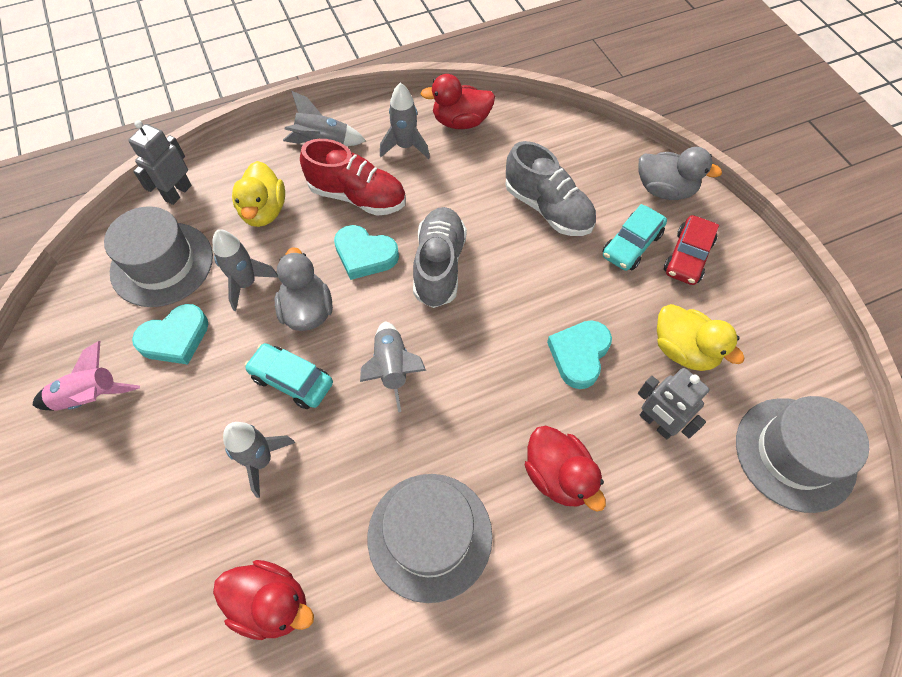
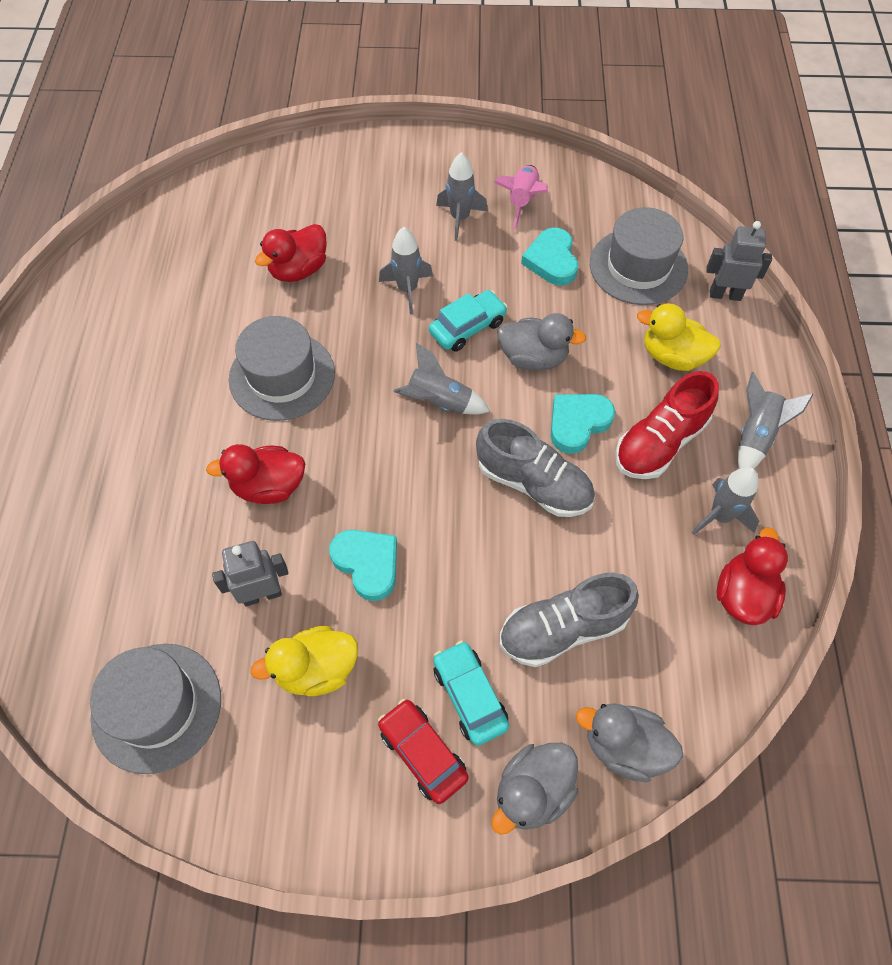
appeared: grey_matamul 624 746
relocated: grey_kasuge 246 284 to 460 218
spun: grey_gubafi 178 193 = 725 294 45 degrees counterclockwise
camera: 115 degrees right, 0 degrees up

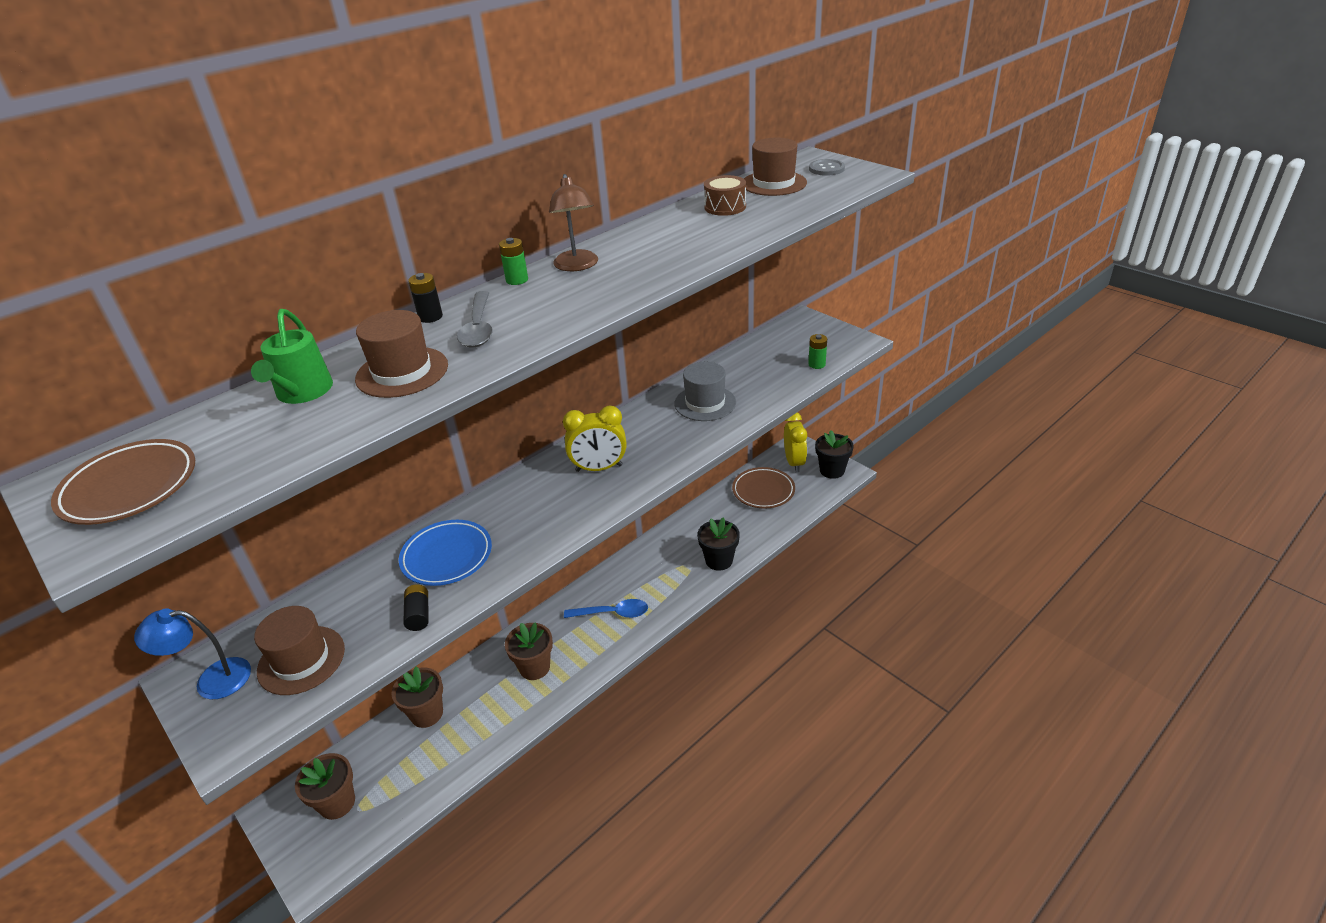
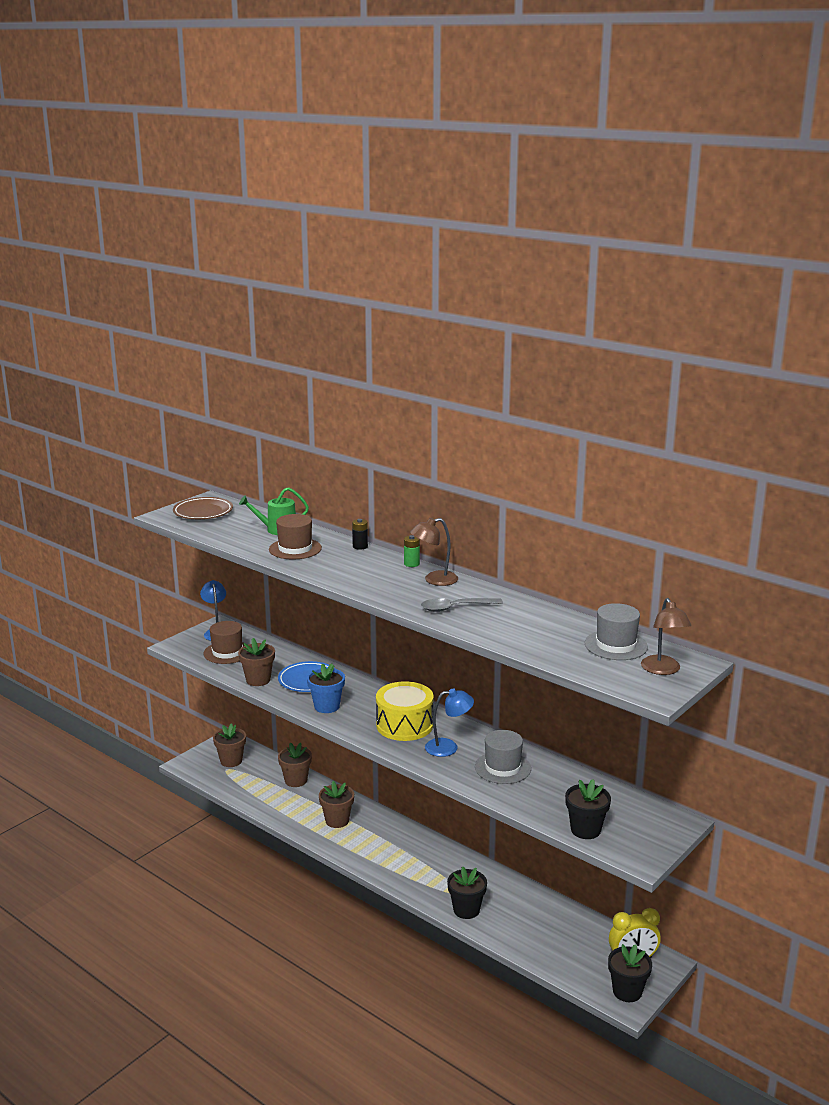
missing: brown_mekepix 725 207; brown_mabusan 763 491; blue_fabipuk 612 613
appeared: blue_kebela 327 706; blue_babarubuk 448 747
relocated: grey_fabipuk 478 328 to 455 608
exchanged: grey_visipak 826 169 to brown_babarubuk 663 670; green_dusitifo 816 364 to black_kebela 585 830; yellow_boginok 599 468 to yellow_mekepix 404 725; black_dusitifo 418 614 to brown_kebela 258 680
colour: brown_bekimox 773 183 to grey_bekimox 616 645
camera: 80 degrees right, 15 degrees down

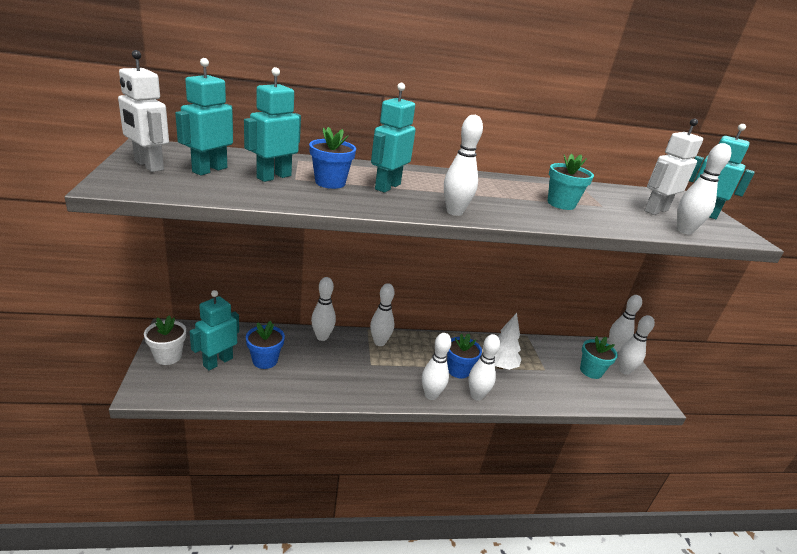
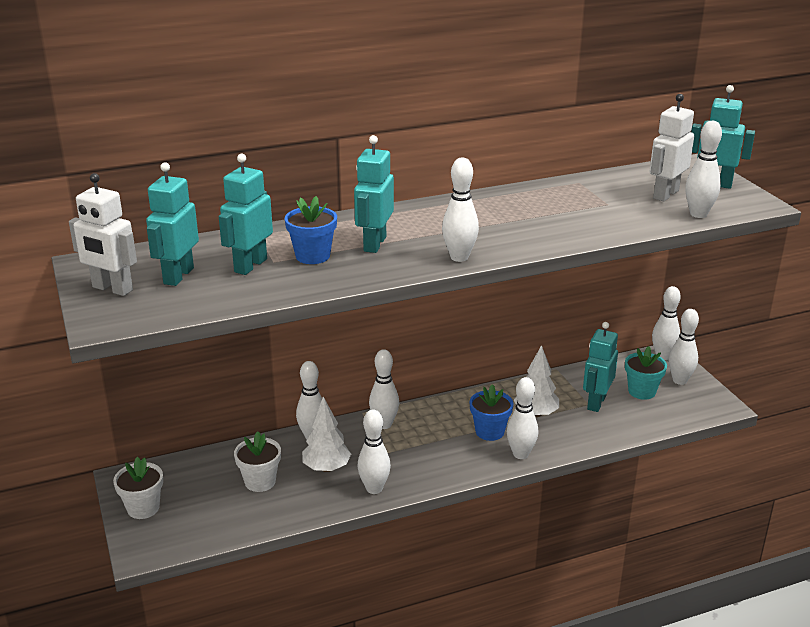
missing: turquoise_kebela 561 204
appeared: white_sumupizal 326 468
relocated: turquoise_gubafi 218 362 to 596 402; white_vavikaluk 431 395 to 374 489
colour: blue_kebela 265 360 to white_kebela 260 482
camera: 10 degrees left, 0 degrees up

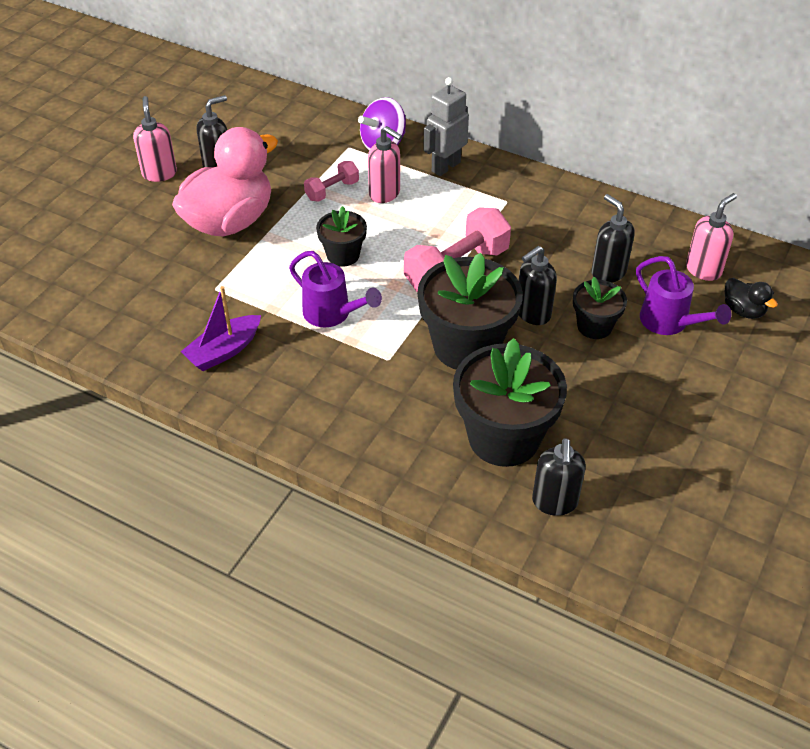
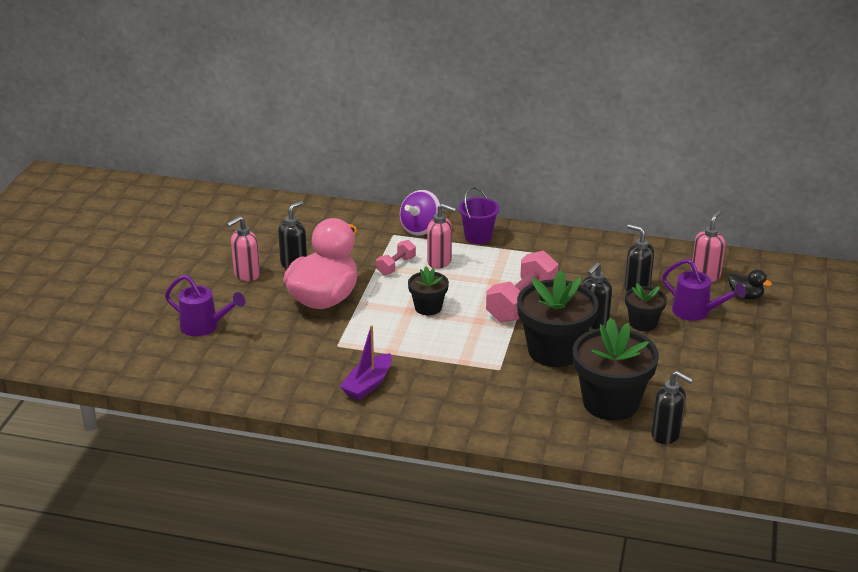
relocated: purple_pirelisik 332 314 to 204 327
exchanged: grey_gubafi 445 166 to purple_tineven 478 237
spun: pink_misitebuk 159 173 = 246 275 105 degrees counterclockwise; black_misitebuk 554 502 = 666 435 45 degrees counterclockwise
camera: 15 degrees left, 15 degrees down

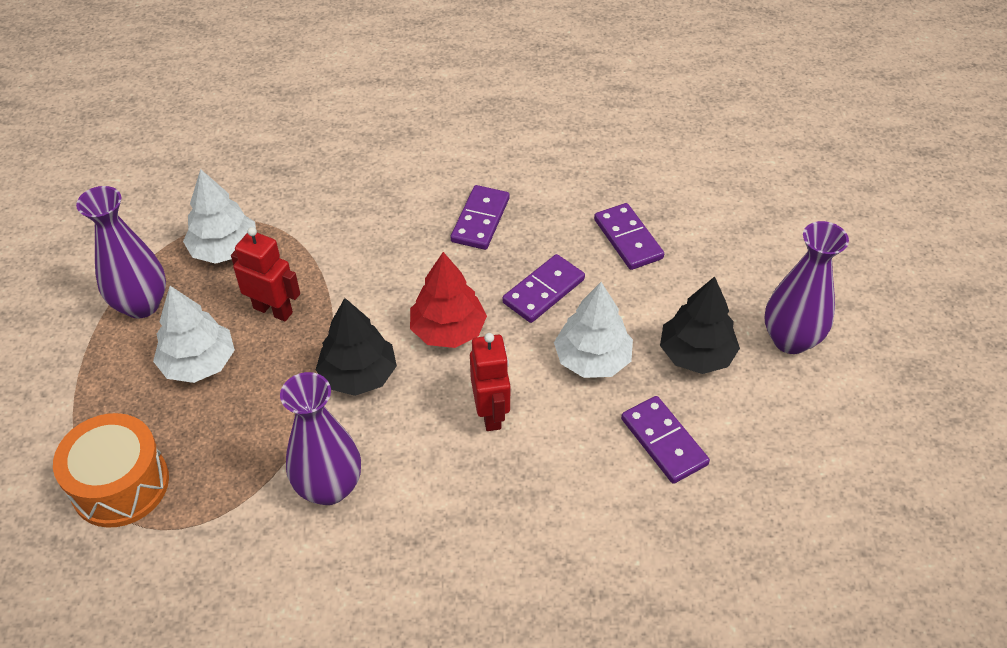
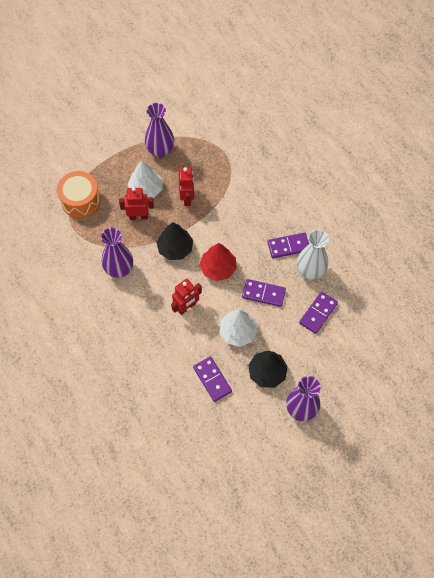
missing: white_sumupizal 224 249
appeared: red_gubafi 138 216; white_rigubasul 310 271
spun: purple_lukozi 663 442 = 212 379 60 degrees counterclockwise
camera: 60 degrees right, 15 degrees up

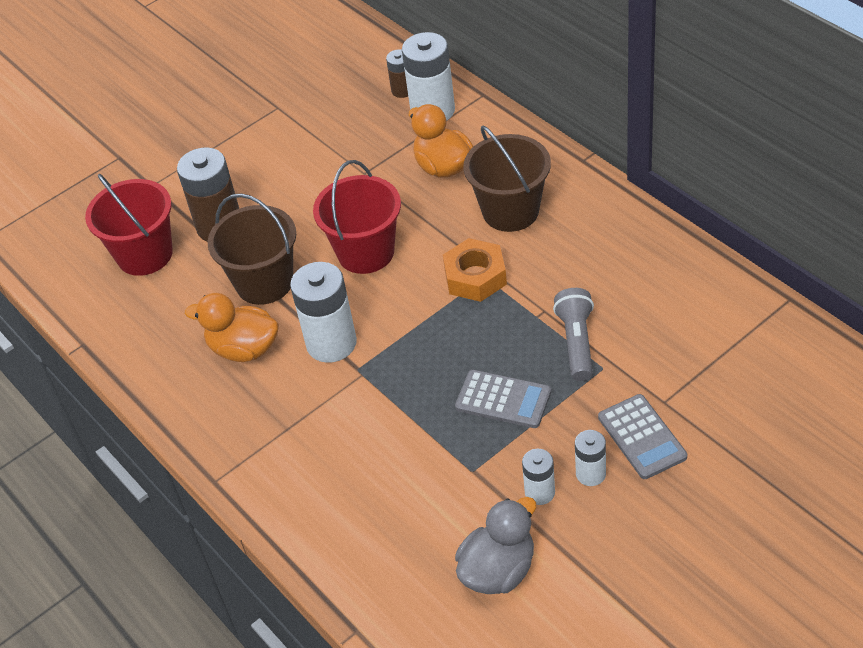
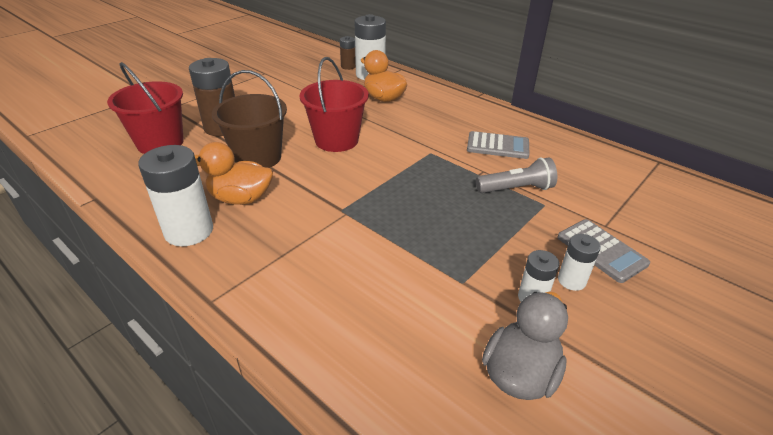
missing: brown_tineven 510 211; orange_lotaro 475 277
relocated: white_dusitifo 331 343 to 189 231; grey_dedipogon 503 399 to 497 146
spun: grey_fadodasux 576 342 = 516 189 90 degrees clockwise
camera: 15 degrees left, 10 degrees down

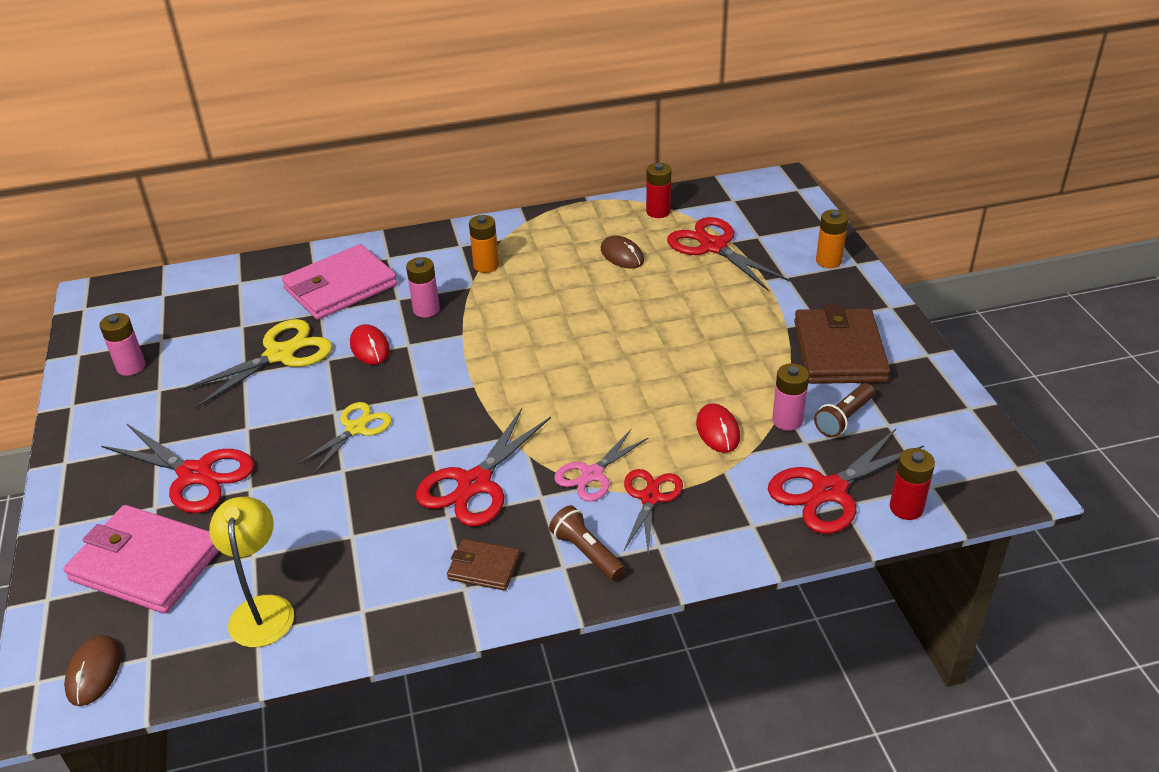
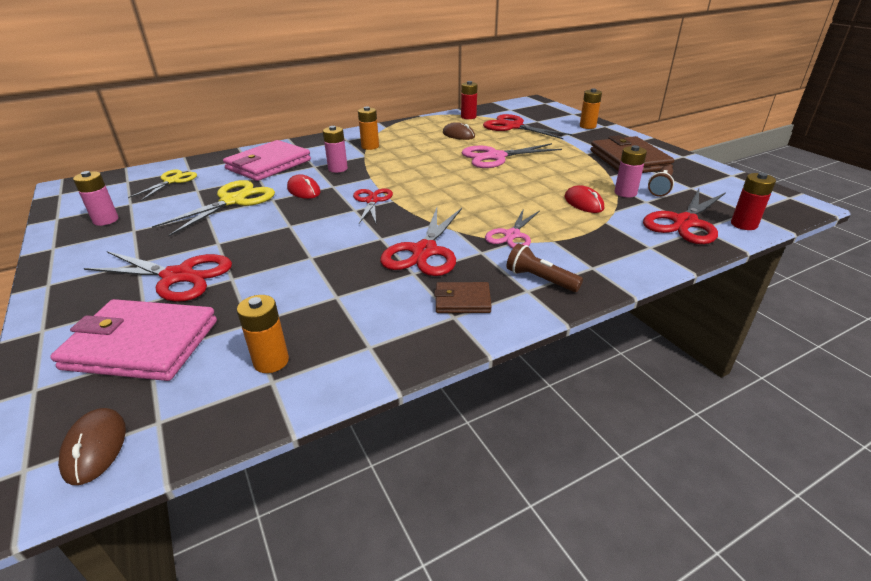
appeared: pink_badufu 495 157
relocated: yellow_badufu 356 428 to 172 181; red_badufu 650 497 to 372 201
exchanged: yellow_babarubuk 262 609 to orange_dusitifo 271 361
camera: 15 degrees left, 5 degrees down

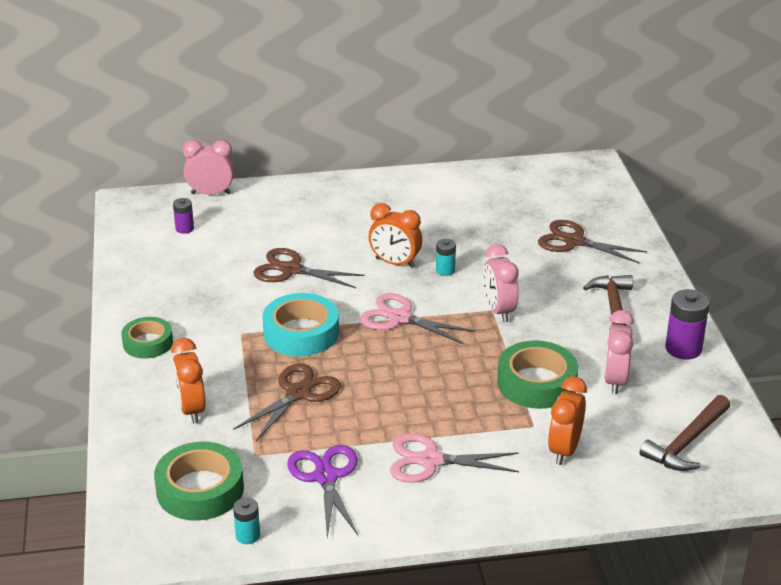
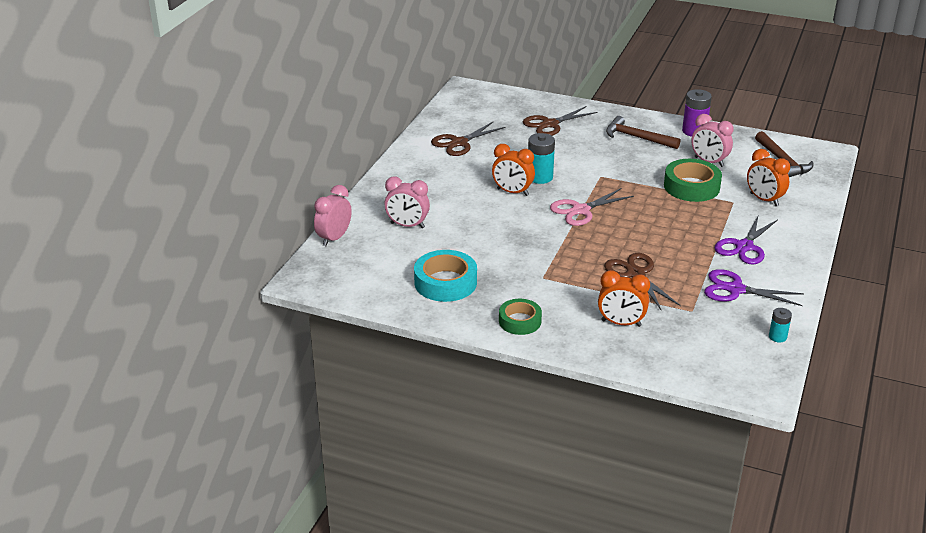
missing: purple_dusitifo 184 228; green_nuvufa 200 489
relocated: pink_boginok 499 310 to 407 225; brown_badufu 291 270 to 459 143; turquoise_nuvufa 301 333 to 445 282
colour: pink_badufu 431 461 to purple_badufu 744 247
spun: orange_boginok 395 263 = 512 192 60 degrees clockwise
size: turquoise_dusitifo 445 270 = 540 177 x1.74
camera: 60 degrees left, 0 degrees up

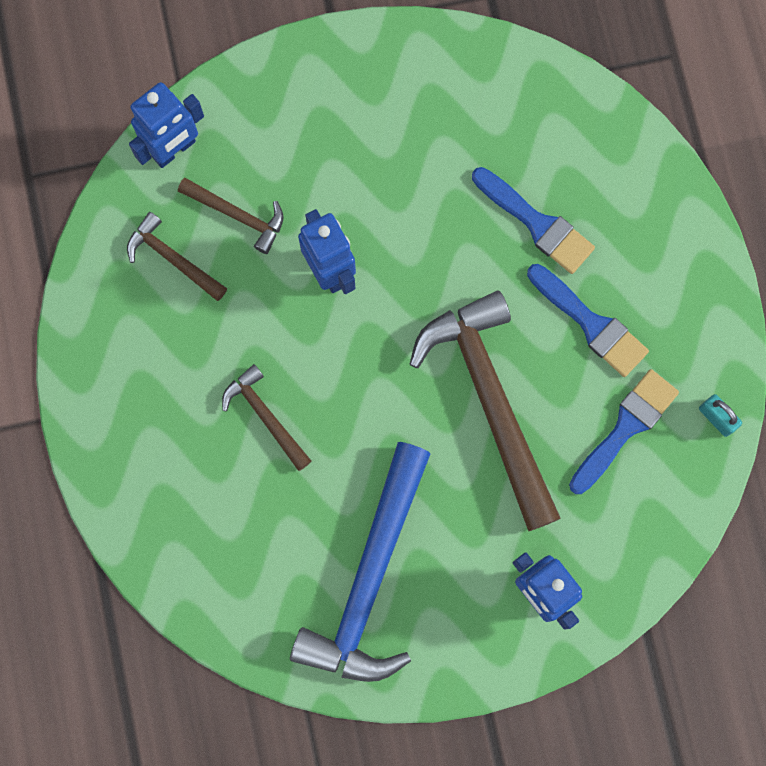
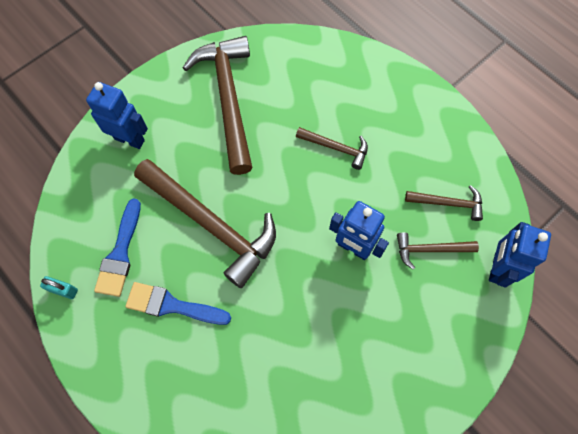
missing: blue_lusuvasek 537 223
colour: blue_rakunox 369 579 to brown_rakunox 228 99
camera: 150 degrees right, 10 degrees down

